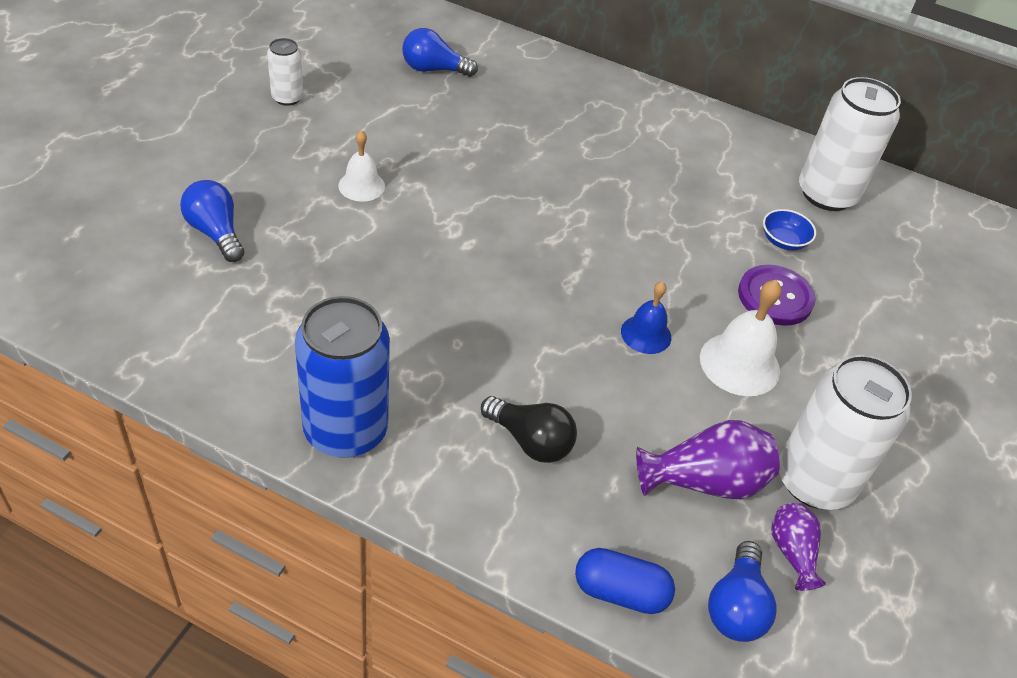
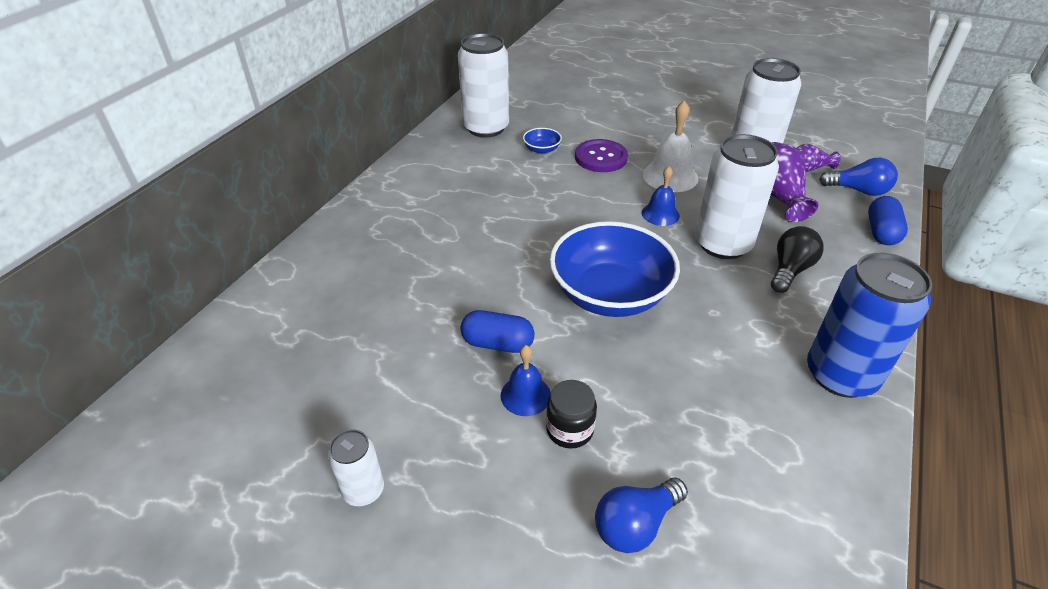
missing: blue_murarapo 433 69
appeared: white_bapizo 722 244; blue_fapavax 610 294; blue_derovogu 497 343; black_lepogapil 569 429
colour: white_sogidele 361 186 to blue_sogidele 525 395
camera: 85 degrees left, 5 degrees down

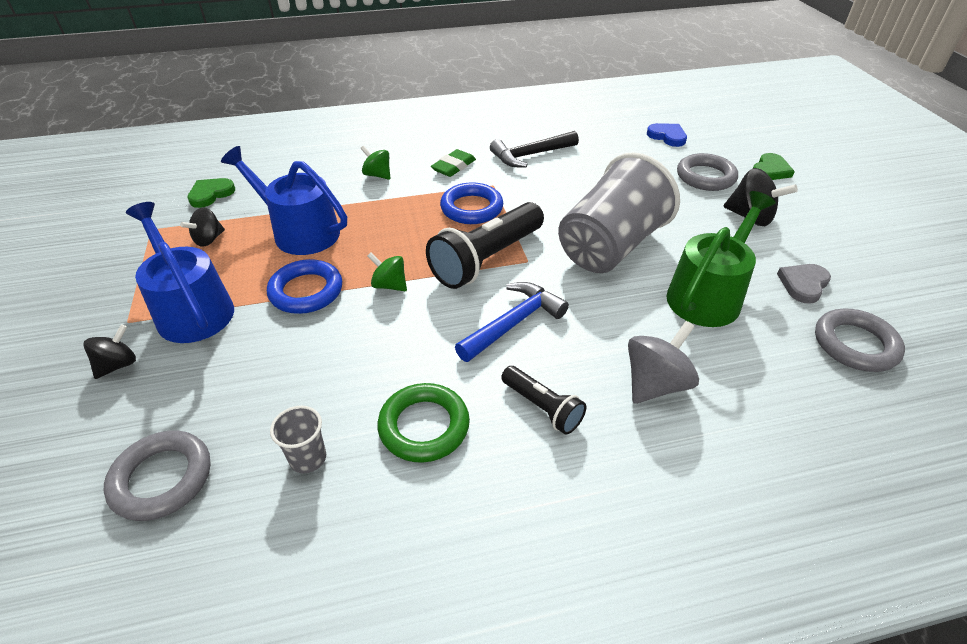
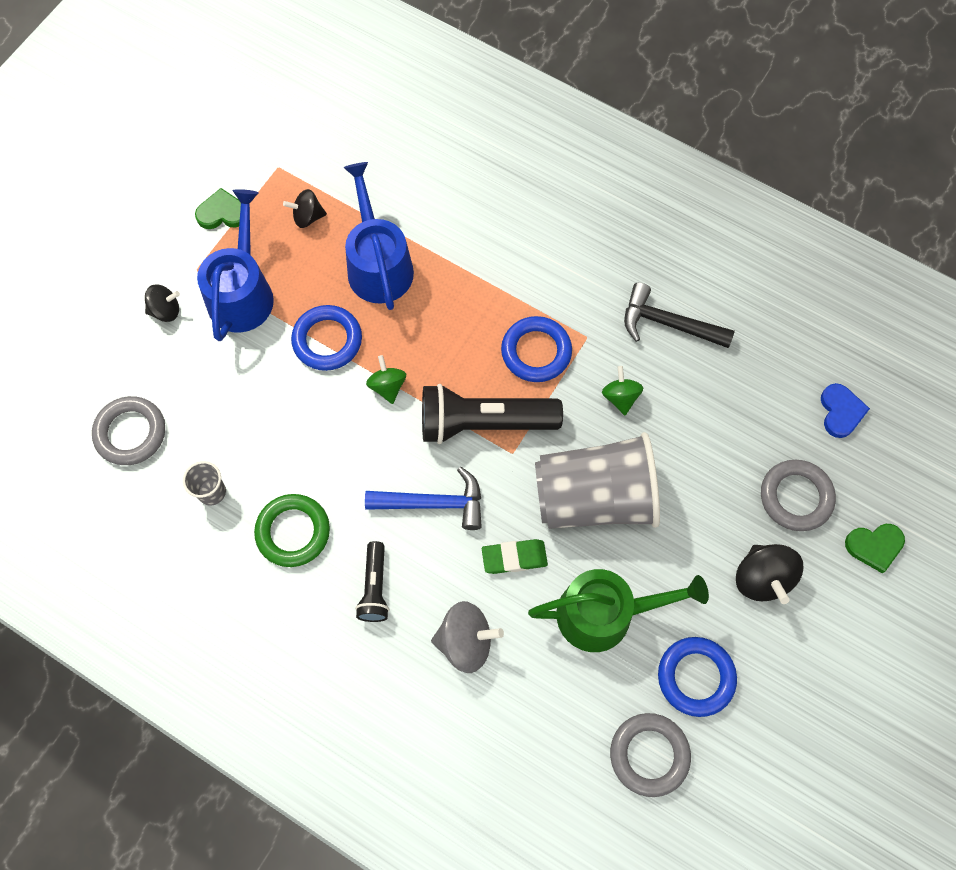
relocated: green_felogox 377 175 to 620 397; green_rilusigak 453 166 to 514 557; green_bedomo 211 194 to 222 213
exchanged: grey_bedomo 803 284 to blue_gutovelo 695 677
camera: 45 degrees right, 25 degrees up

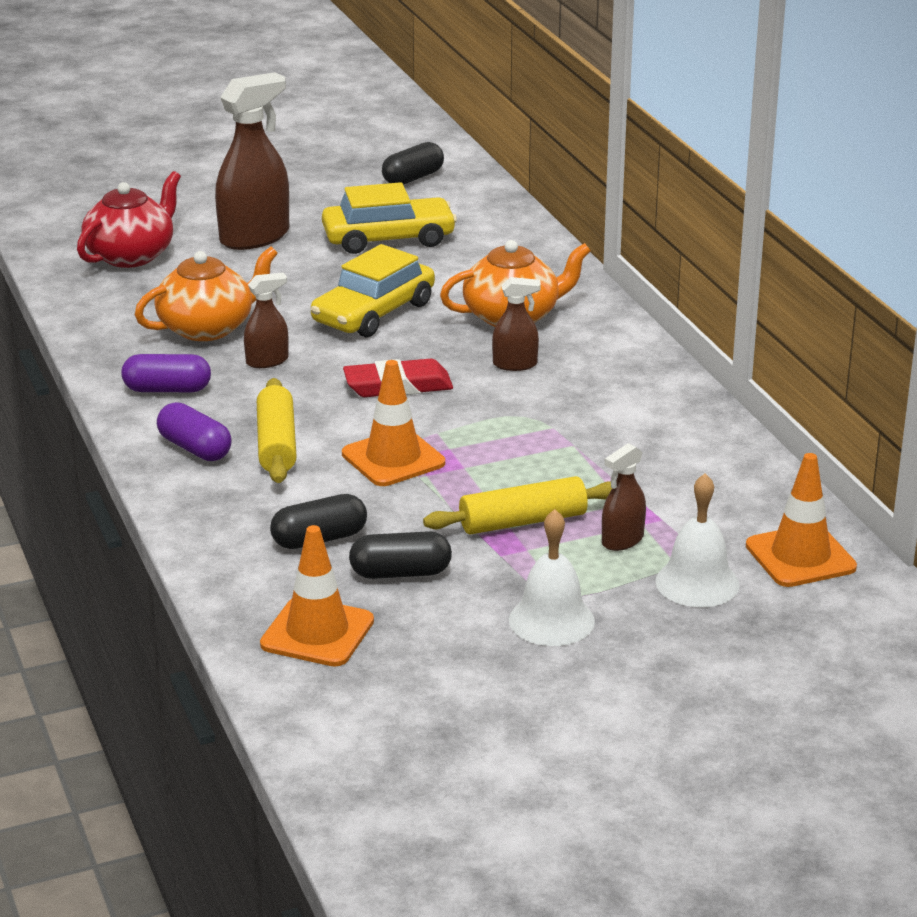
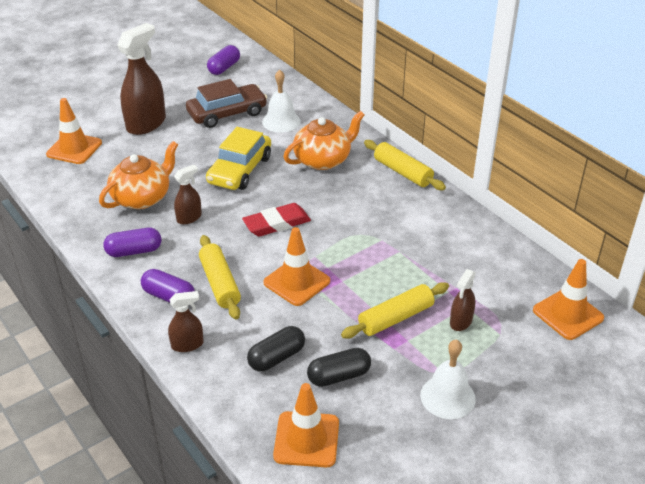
appeared: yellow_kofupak 402 172
relocated: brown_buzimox 515 364 to 187 344; white_sogidele 697 583 to 281 121
exchanged: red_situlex 131 255 to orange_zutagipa 74 149
colour: black_derovogu 413 178 to purple_derovogu 224 68; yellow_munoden 388 239 to brown_munoden 227 113
camera: 15 degrees left, 10 degrees up

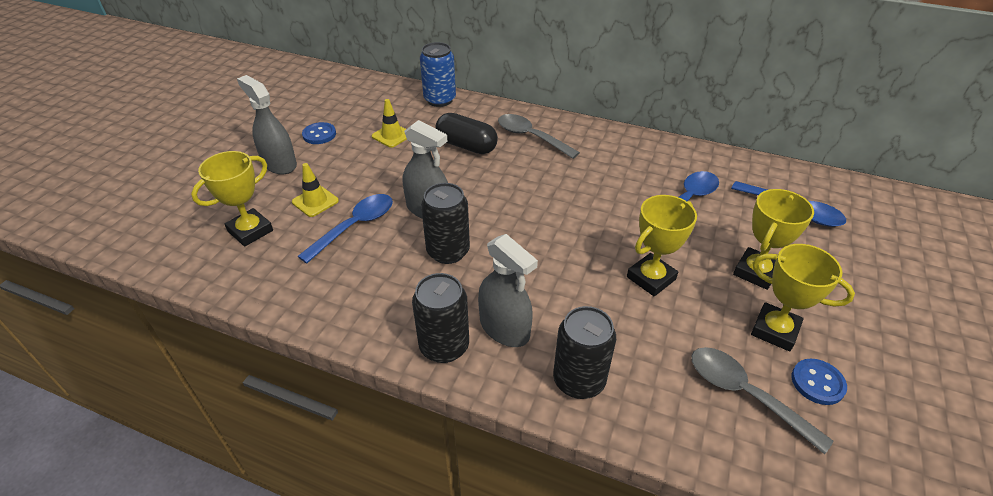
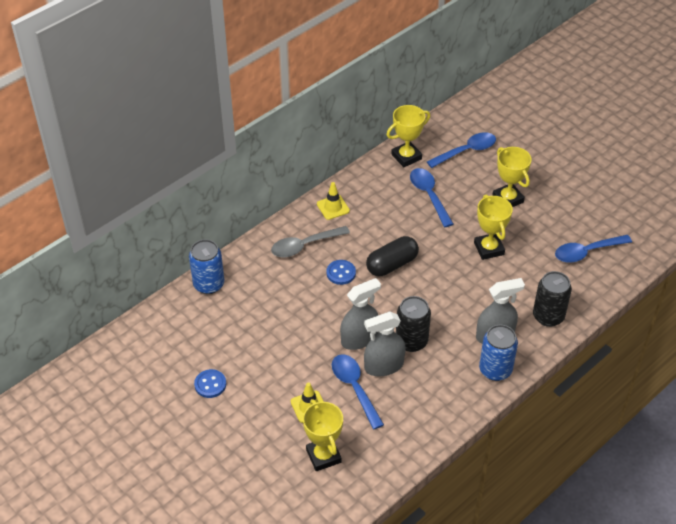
relocated: grey_buzimox 279 164 to 384 366; yellow_zutagipa 392 135 to 333 207; black_derovogu 466 146 to 392 264; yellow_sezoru 774 330 to 406 157; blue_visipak 817 383 to 341 273
colour: black_bapizo 444 346 to blue_bapizo 495 370; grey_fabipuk 744 394 to blue_fabipuk 586 252
camera: 65 degrees left, 5 degrees up

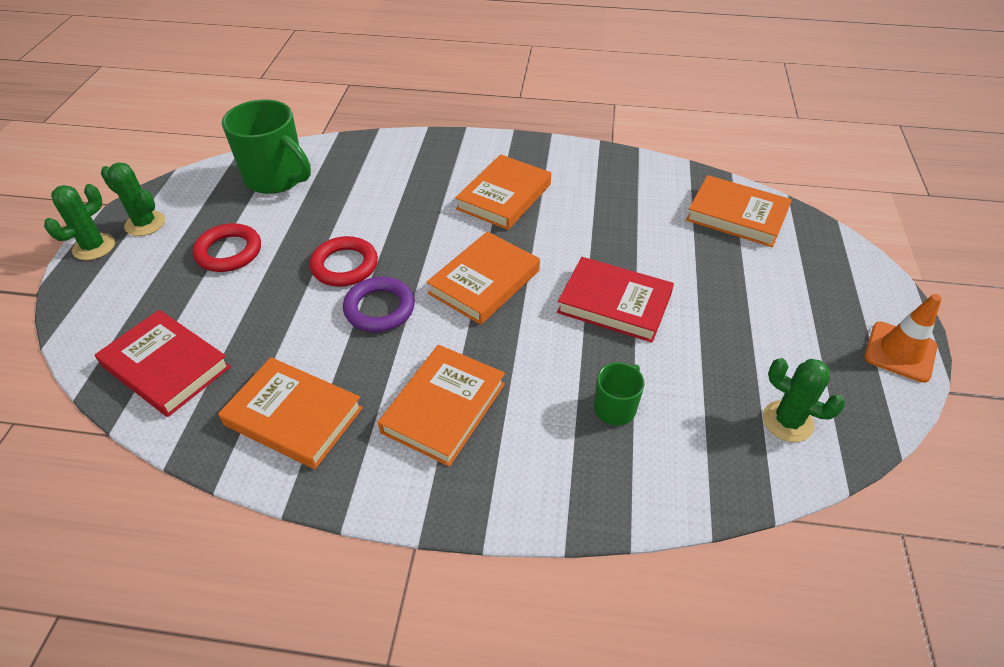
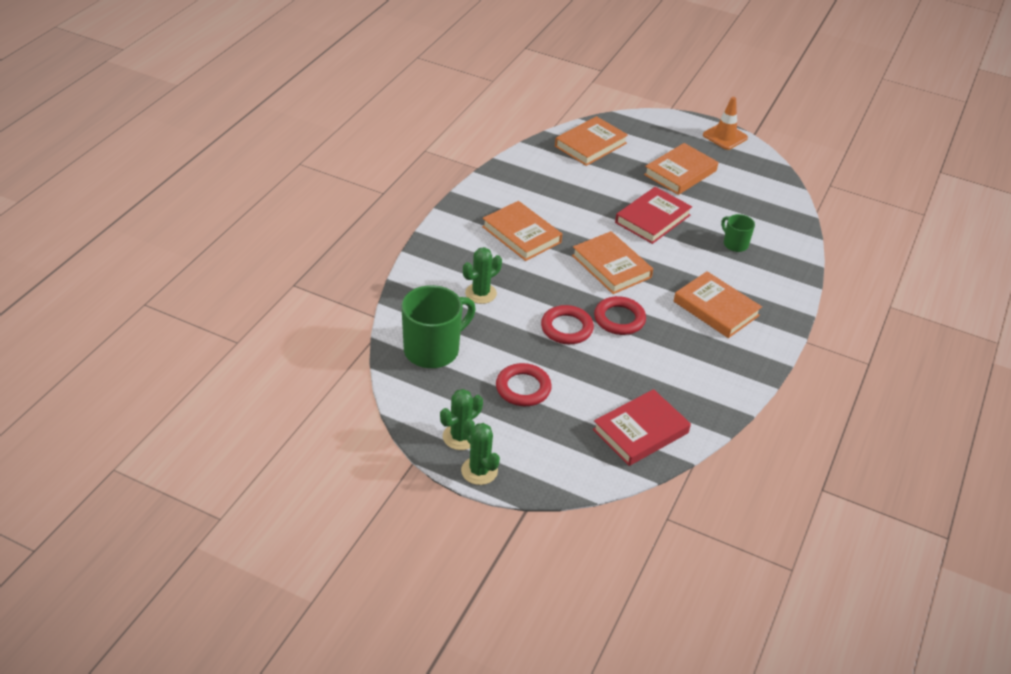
relocated: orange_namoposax 294 416 to 680 173; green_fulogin 787 421 to 480 293
colour: purple_gutovelo 379 308 to red_gutovelo 619 319
camera: 75 degrees left, 5 degrees down

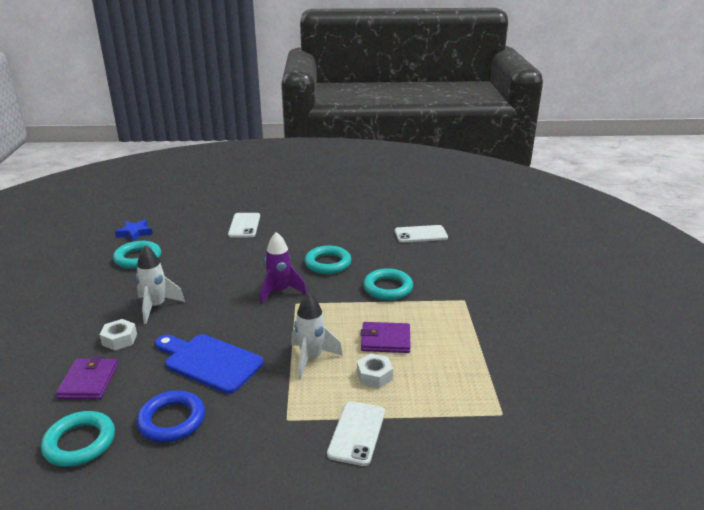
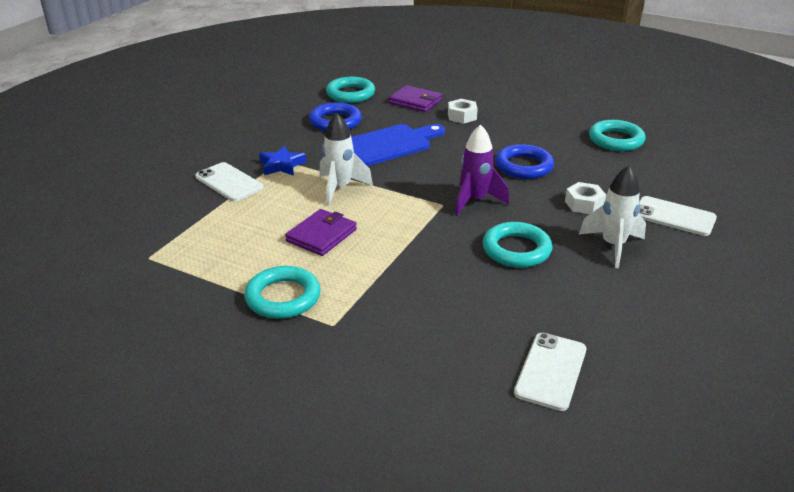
appeared: blue_gutovelo 523 166
relocated: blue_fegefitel 135 233 to 282 165; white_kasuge 156 307 to 613 246; turquoise_gutovelo 388 288 to 283 297; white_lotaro 374 376 to 584 204
camera: 120 degrees right, 5 degrees up

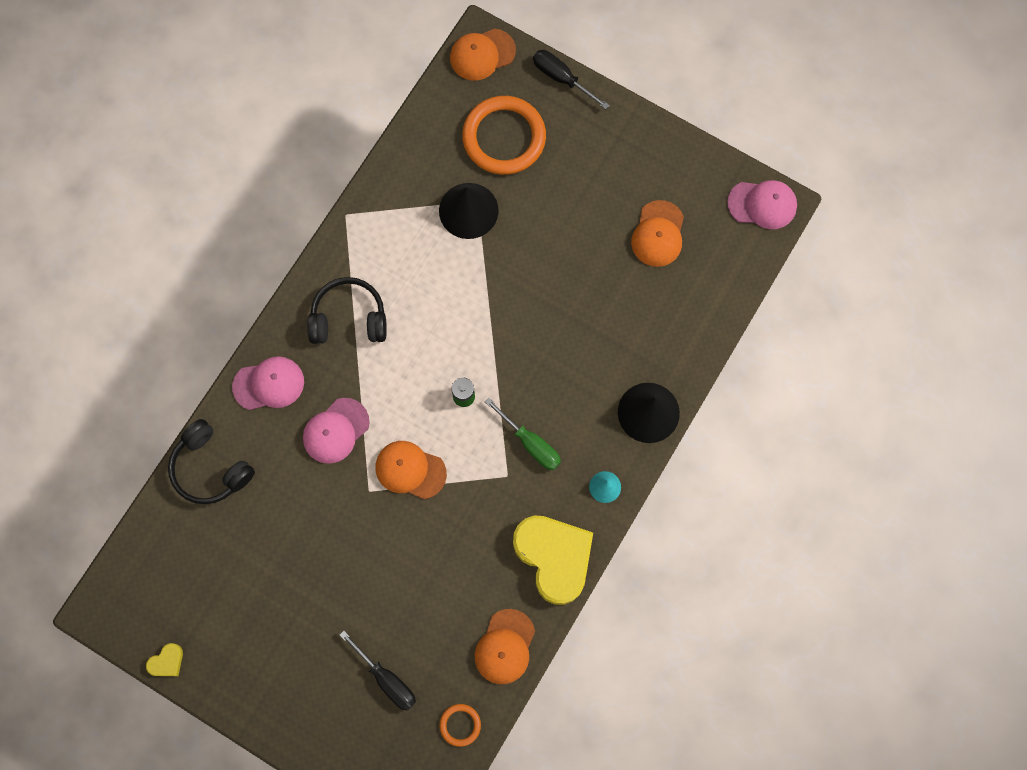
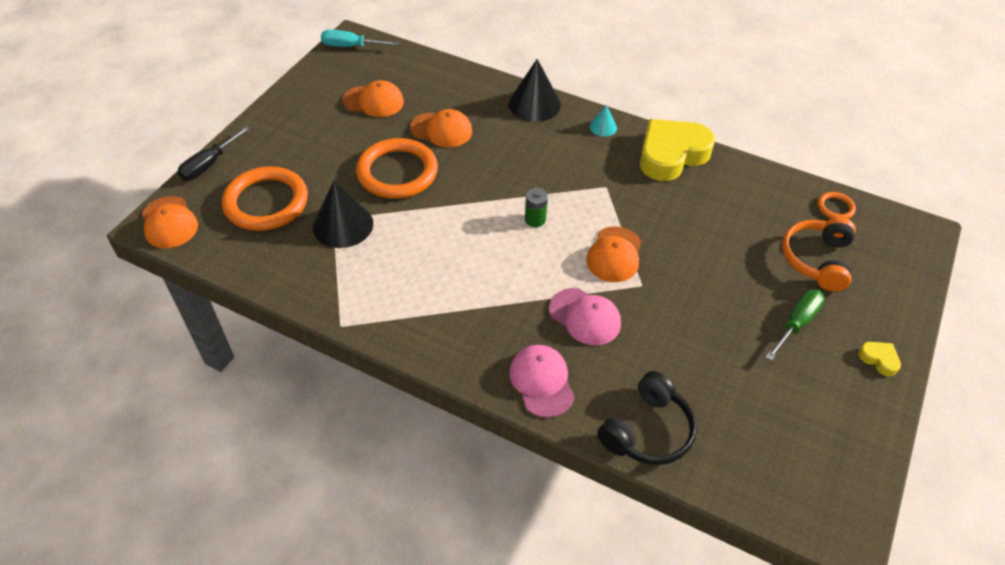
missing: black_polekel 349 318
appeared: orange_gutovelo 397 172
relocated: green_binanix 531 444 to 797 323; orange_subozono 505 647 to 441 130; yellow_bedomo 167 662 to 879 359
exchanged: pink_subozono 762 204 to turquoise_binanix 350 46; black_binanix 387 679 to orange_polekel 817 260
camera: 95 degrees left, 25 degrees down

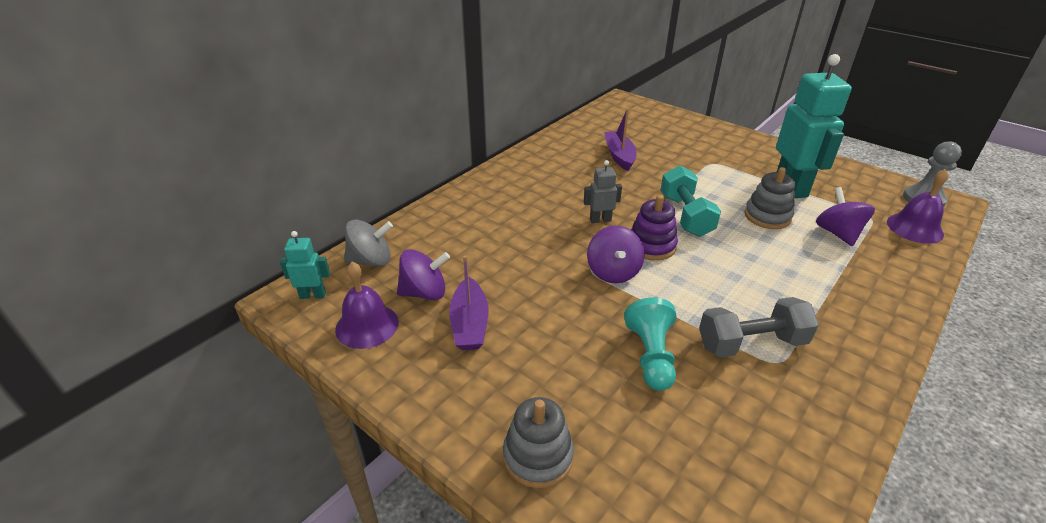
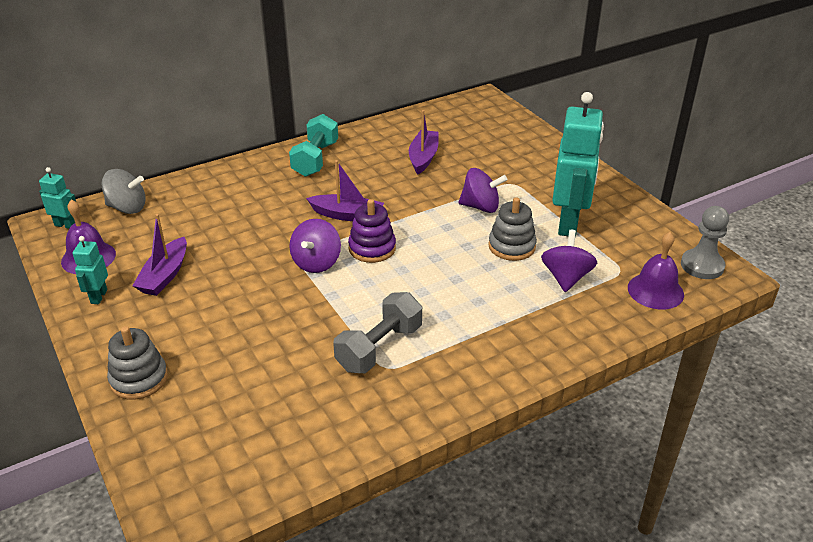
missing: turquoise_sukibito 651 356
appeared: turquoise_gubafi 98 296
relocated: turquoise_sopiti 685 215 to 315 159; purple_felogox 424 293 to 480 207
exchanged: grey_gubafi 600 220 to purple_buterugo 347 215
spun: grey_sopiti 751 343 = 379 348 60 degrees counterclockwise
camera: 20 degrees right, 0 degrees up

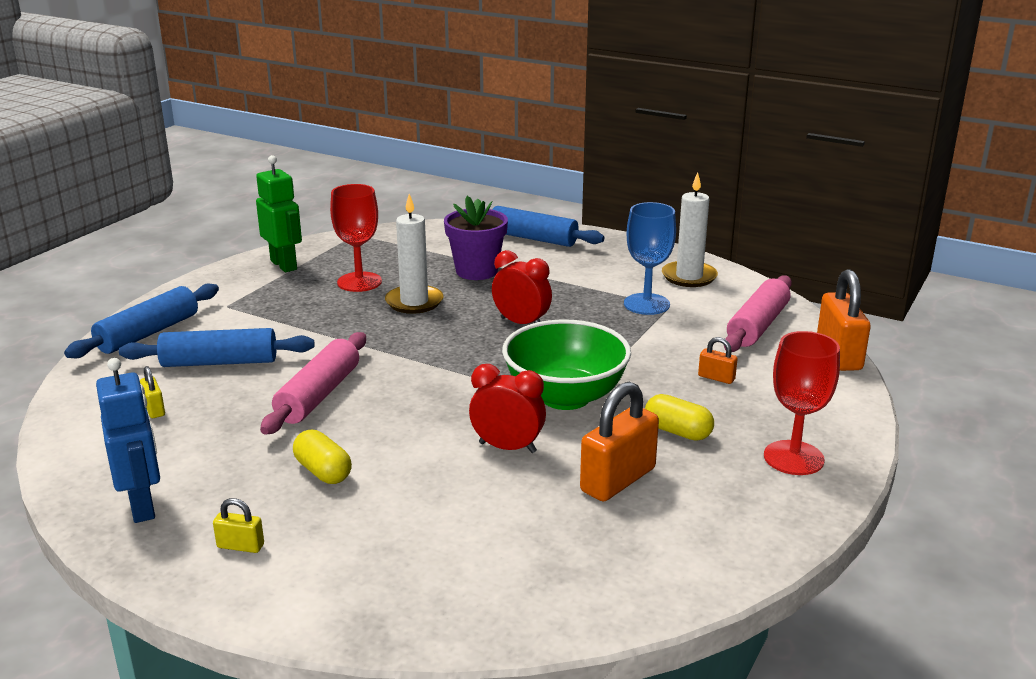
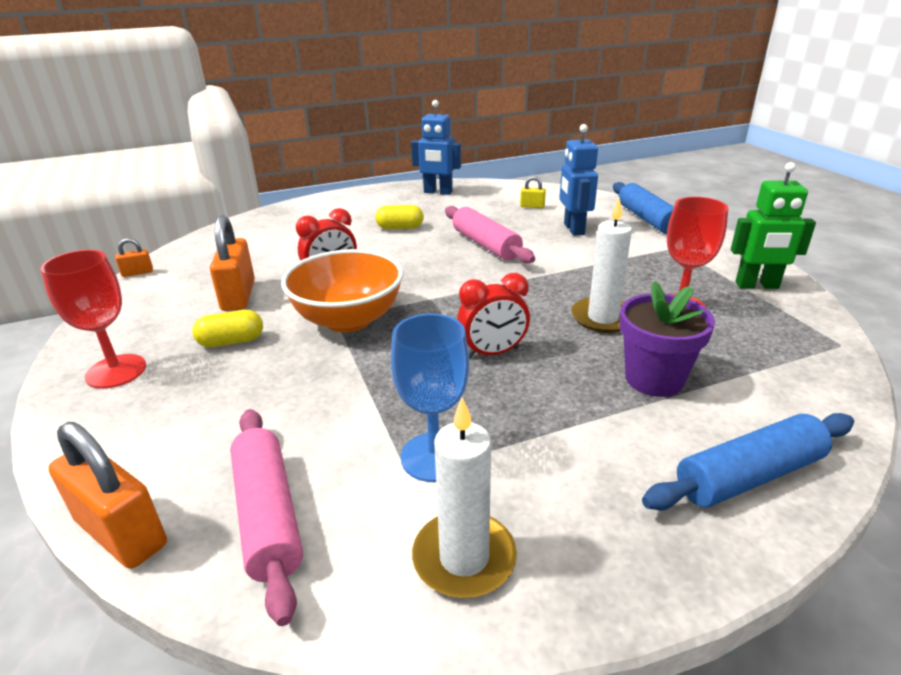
missing: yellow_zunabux 240 546
relocated: orange_zunabux 716 378 to 137 273
exchanged: blue_kofupak 219 362 to blue_gubafi 573 229
colour: green_fapavax 565 397 to orange_fapavax 348 320
camera: 130 degrees right, 5 degrees up

